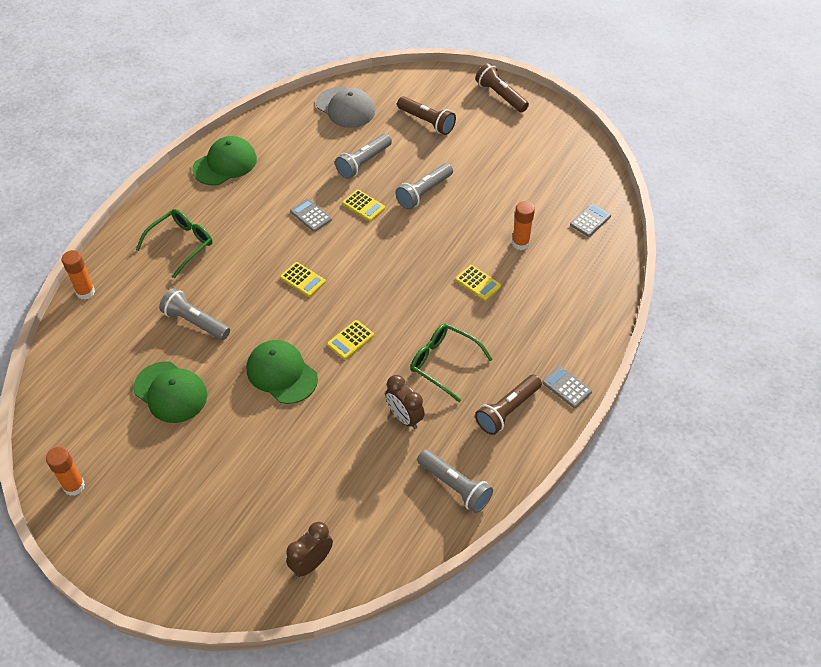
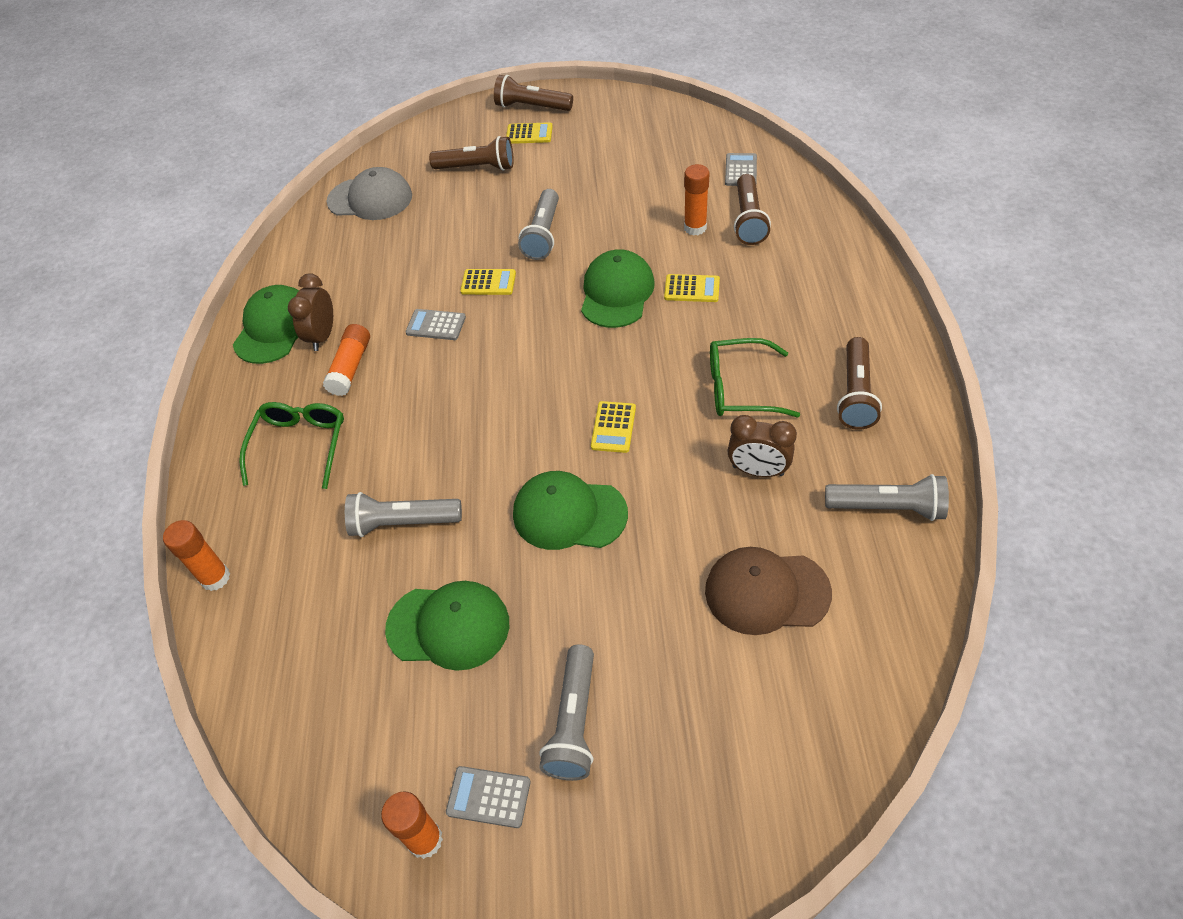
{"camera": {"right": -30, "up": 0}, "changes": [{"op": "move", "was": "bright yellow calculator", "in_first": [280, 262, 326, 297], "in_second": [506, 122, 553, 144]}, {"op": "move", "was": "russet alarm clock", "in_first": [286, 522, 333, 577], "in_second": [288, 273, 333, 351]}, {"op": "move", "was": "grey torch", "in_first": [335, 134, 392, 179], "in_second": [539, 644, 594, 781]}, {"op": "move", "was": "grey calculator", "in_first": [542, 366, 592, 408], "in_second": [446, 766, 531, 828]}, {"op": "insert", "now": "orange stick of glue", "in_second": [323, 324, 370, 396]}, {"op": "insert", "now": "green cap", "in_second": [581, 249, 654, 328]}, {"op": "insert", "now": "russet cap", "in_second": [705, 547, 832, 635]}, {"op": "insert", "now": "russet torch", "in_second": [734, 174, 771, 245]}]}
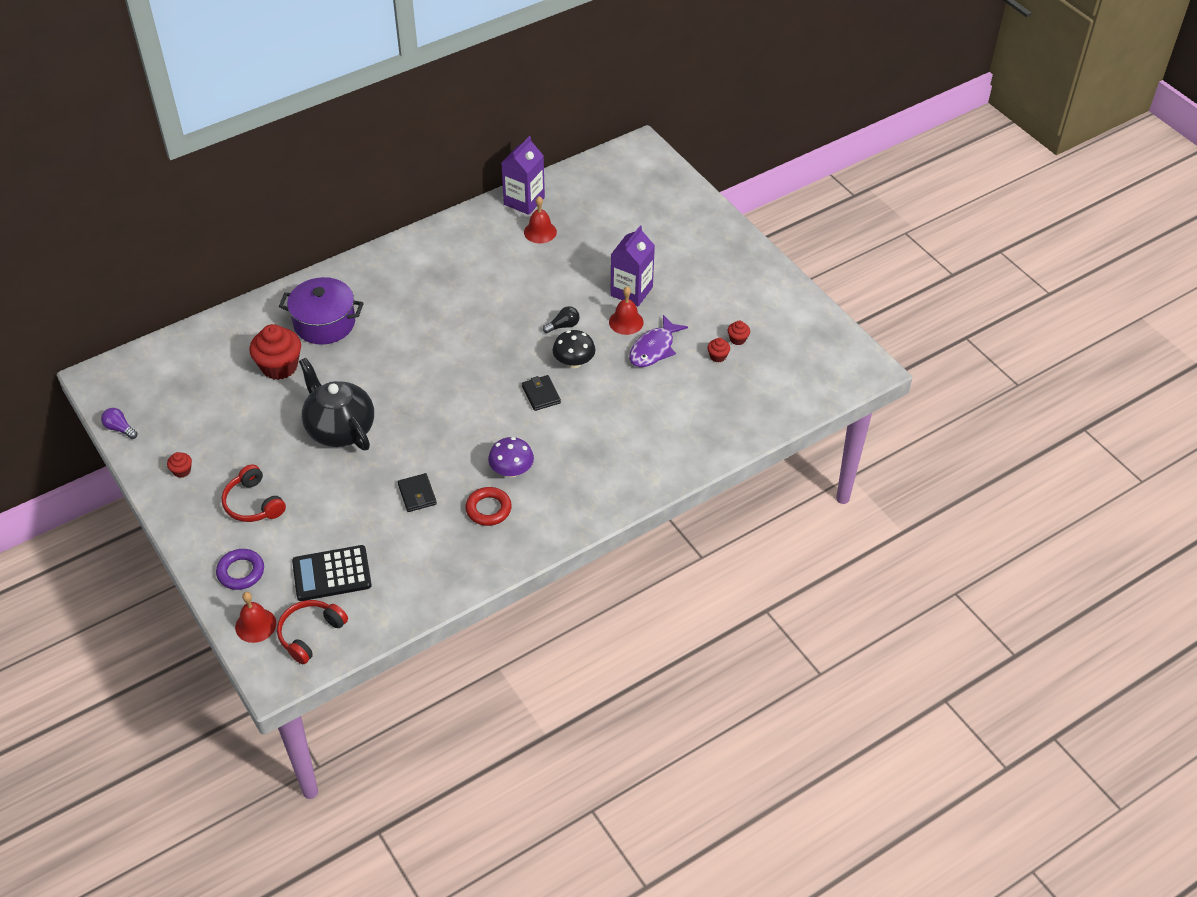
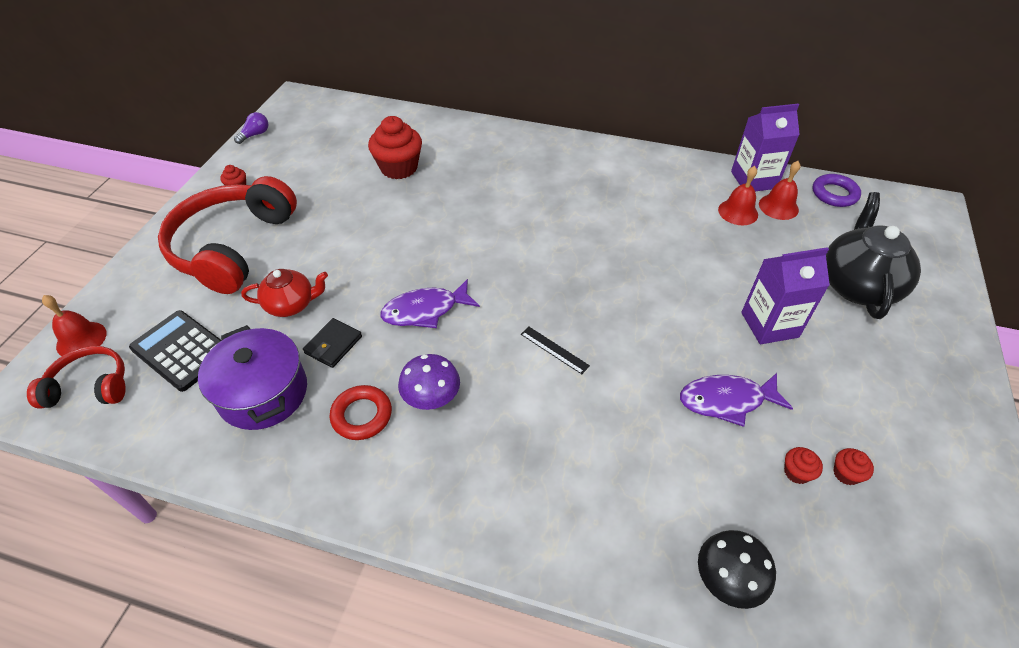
{"camera": {"right": 50, "up": 0}, "changes": [{"op": "rotate", "was": "violet lightbulb", "in_first": [101, 408, 137, 439], "in_second": [234, 112, 268, 144], "clockwise": 45}, {"op": "move", "was": "violet ring", "in_first": [216, 549, 264, 590], "in_second": [813, 174, 861, 207]}, {"op": "resize", "was": "scarlet headphones", "in_first": [222, 464, 286, 522], "in_second": [158, 176, 297, 294], "ratio": 1.92}, {"op": "move", "was": "violet cooking pot", "in_first": [279, 277, 364, 345], "in_second": [198, 325, 307, 430]}, {"op": "move", "was": "ebony tea pot", "in_first": [299, 358, 374, 450], "in_second": [826, 192, 921, 319]}, {"op": "replace", "was": "ebony billfold", "now": "ebony straightedge", "in_first": [522, 375, 561, 411], "in_second": [521, 327, 590, 374]}, {"op": "delete", "was": "ebony lightbulb", "in_first": [543, 306, 580, 333]}, {"op": "move", "was": "ebony fungus", "in_first": [553, 330, 595, 368], "in_second": [698, 530, 776, 609]}, {"op": "move", "was": "scarlet school bell", "in_first": [609, 287, 644, 335], "in_second": [759, 161, 800, 220]}, {"op": "insert", "now": "scarlet tea pot", "in_second": [241, 269, 328, 317]}, {"op": "insert", "now": "violet fish", "in_second": [380, 279, 480, 328]}]}
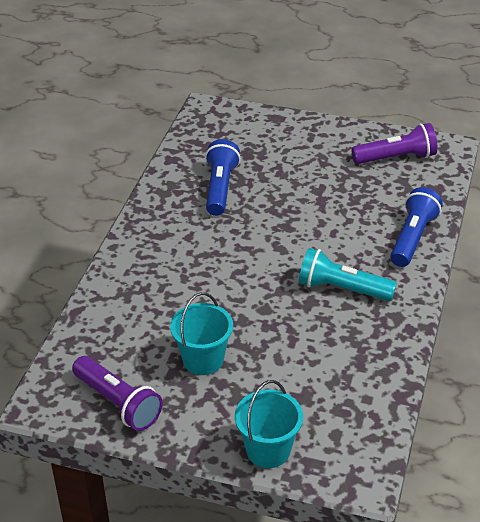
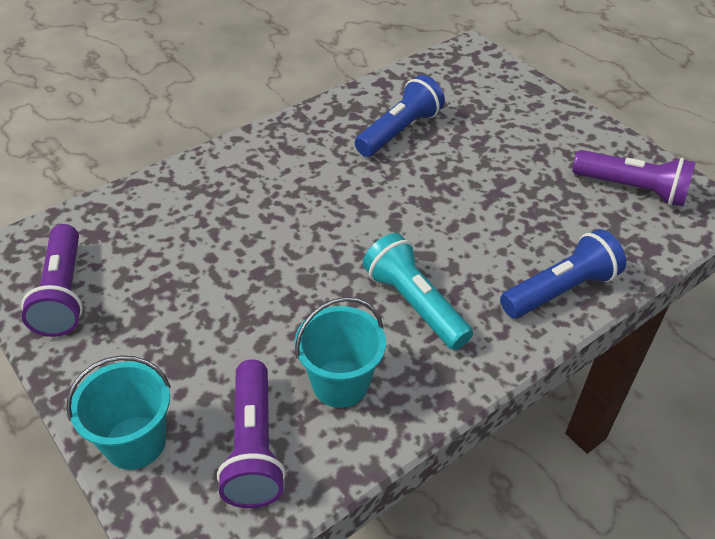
{"camera": {"right": 35, "up": 5}, "changes": [{"op": "move", "was": "aqua pail", "in_first": [170, 292, 233, 375], "in_second": [295, 297, 386, 408]}, {"op": "insert", "now": "violet torch", "in_second": [217, 359, 286, 508]}]}
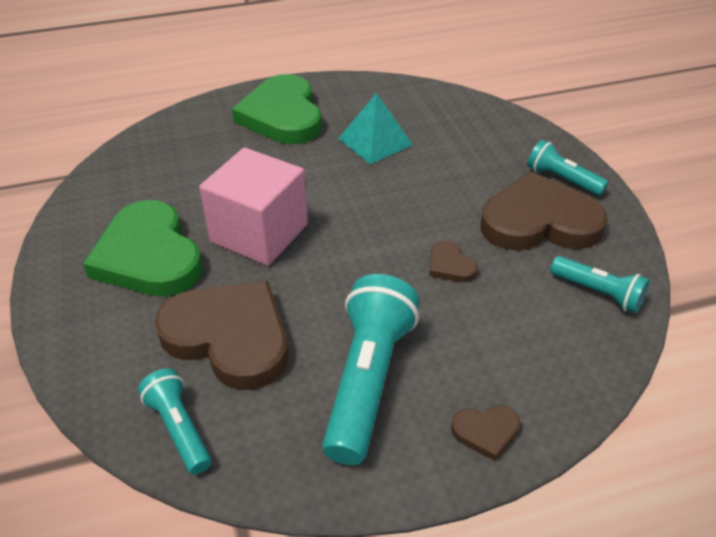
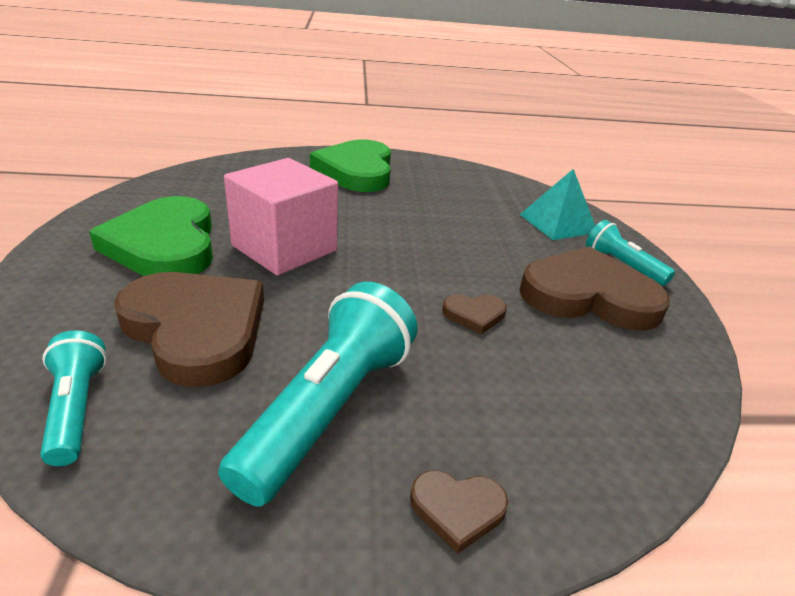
{"camera": {"right": 10, "up": -10}, "changes": [{"op": "move", "was": "aqua pyramid", "in_first": [338, 93, 413, 164], "in_second": [520, 169, 595, 240]}, {"op": "rotate", "was": "russet heart", "in_first": [429, 241, 478, 282], "in_second": [442, 294, 507, 334], "clockwise": -75}, {"op": "delete", "was": "aqua torch", "in_first": [550, 256, 650, 313]}]}
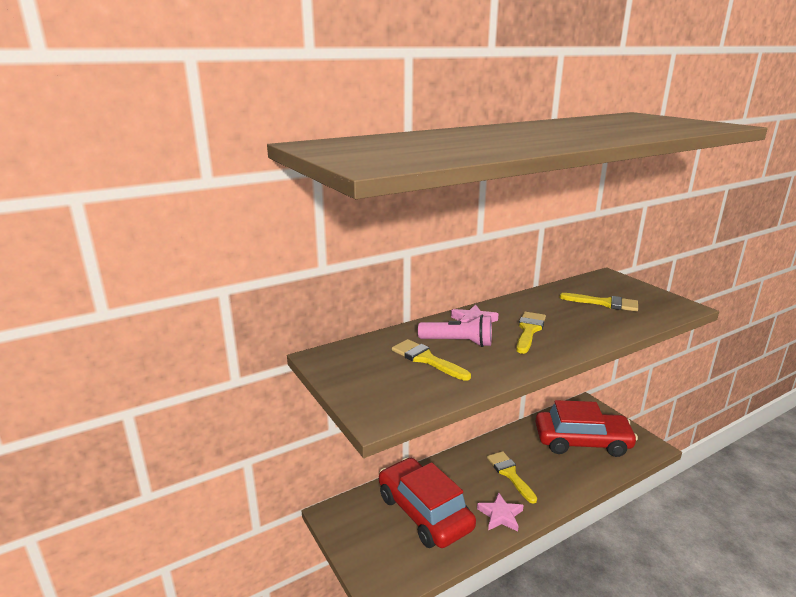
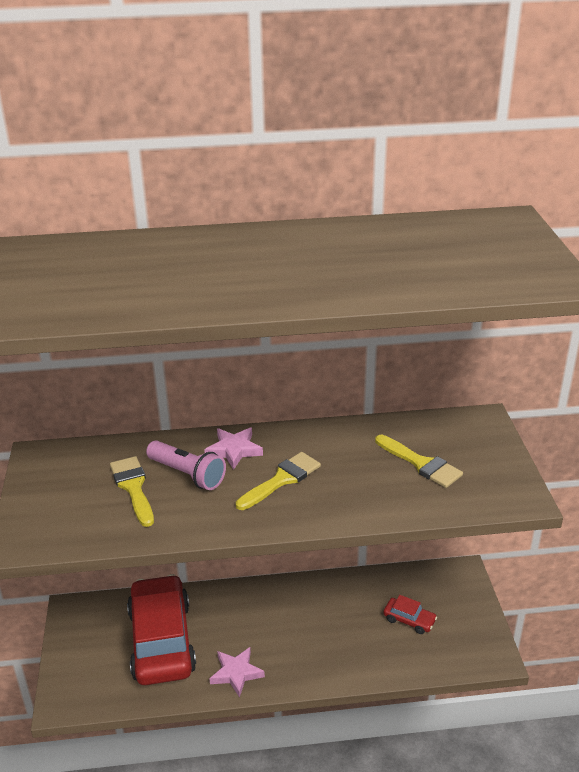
{"camera": {"right": 25, "up": 10}, "changes": [{"op": "delete", "was": "bright yellow paintbrush", "in_first": [487, 451, 537, 504]}, {"op": "resize", "was": "scarlet car", "in_first": [535, 400, 638, 457], "in_second": [383, 595, 437, 634], "ratio": 0.42}]}
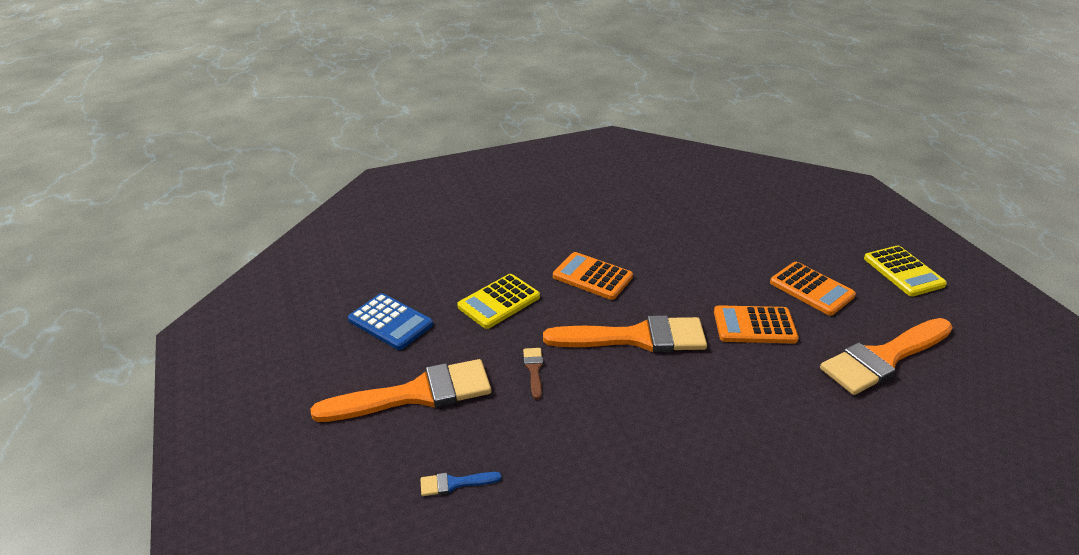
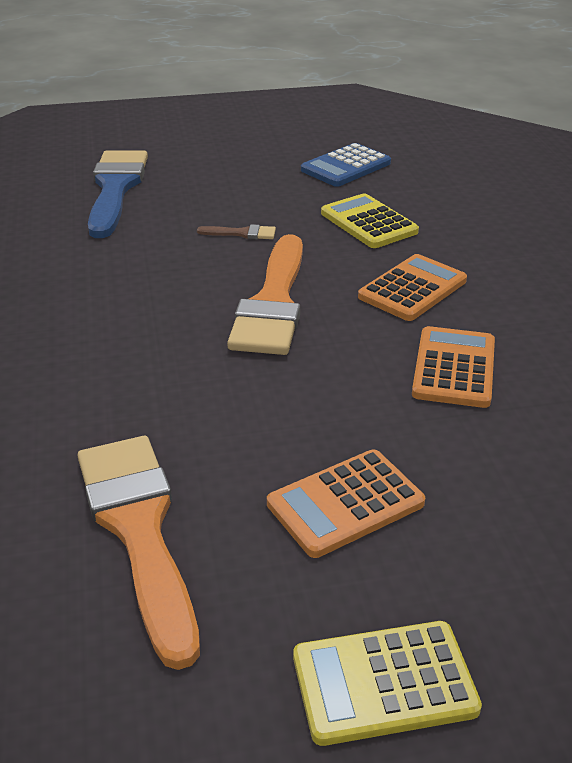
{"camera": {"right": 100, "up": 0}, "changes": [{"op": "delete", "was": "orange paintbrush", "in_first": [310, 359, 491, 422]}, {"op": "resize", "was": "cobalt paintbrush", "in_first": [420, 472, 502, 496], "in_second": [88, 150, 148, 238], "ratio": 2.44}, {"op": "move", "was": "orange calculator", "in_first": [714, 305, 799, 343], "in_second": [412, 326, 495, 408]}]}
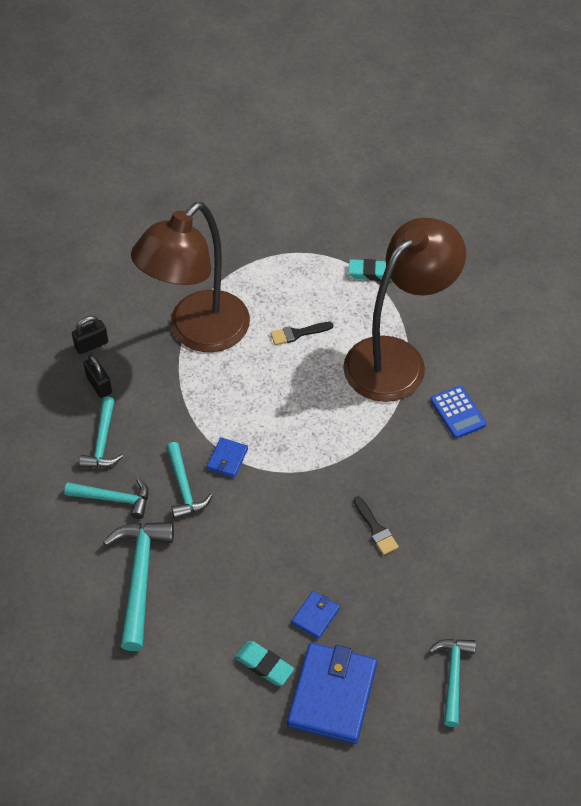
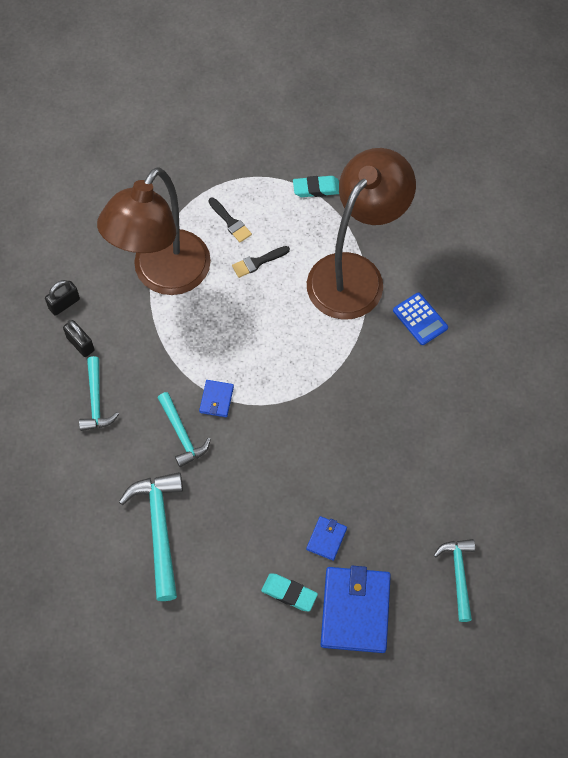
{"camera": {"right": -10, "up": 10}, "changes": [{"op": "delete", "was": "aqua claw hammer", "in_first": [65, 478, 148, 519]}, {"op": "move", "was": "ebony paintbrush", "in_first": [354, 497, 399, 555], "in_second": [209, 198, 252, 242]}]}
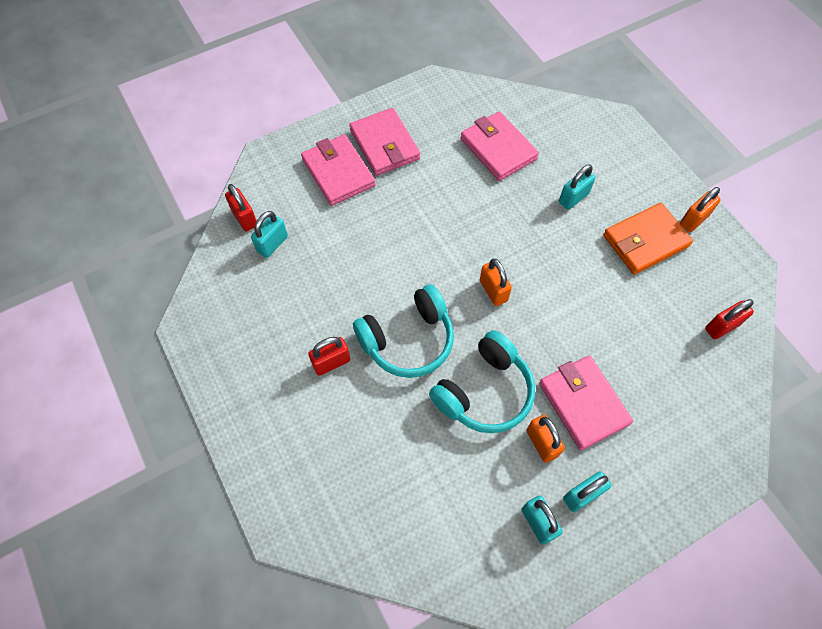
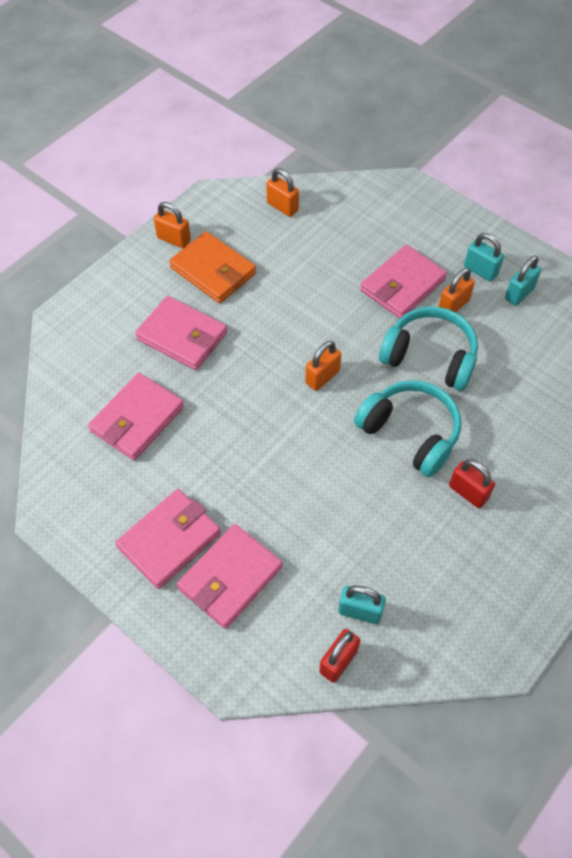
{"camera": {"right": -110, "up": -5}, "changes": [{"op": "replace", "was": "aqua small lock", "now": "rosy billfold", "in_first": [559, 164, 596, 210], "in_second": [135, 296, 227, 370]}, {"op": "recolor", "was": "scarlet small lock", "now": "orange small lock", "in_first": [705, 299, 754, 339], "in_second": [266, 168, 299, 217]}]}
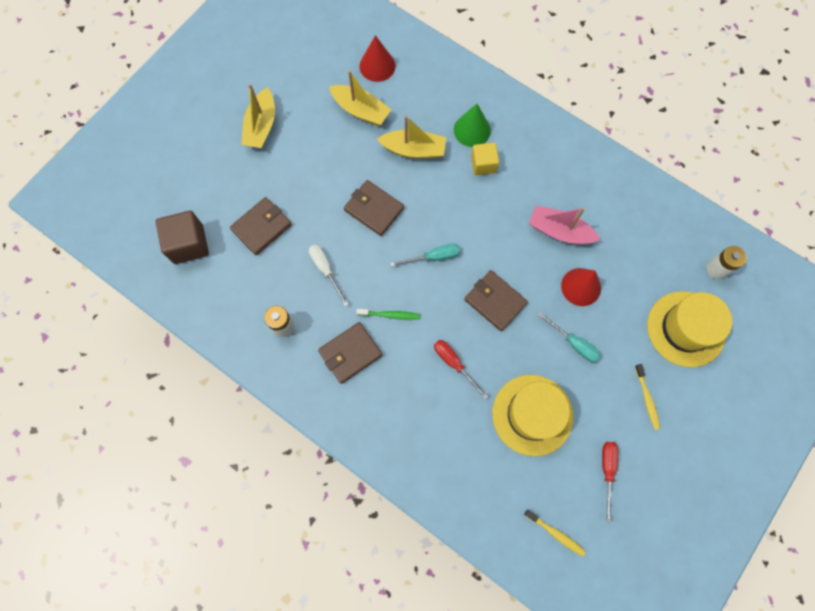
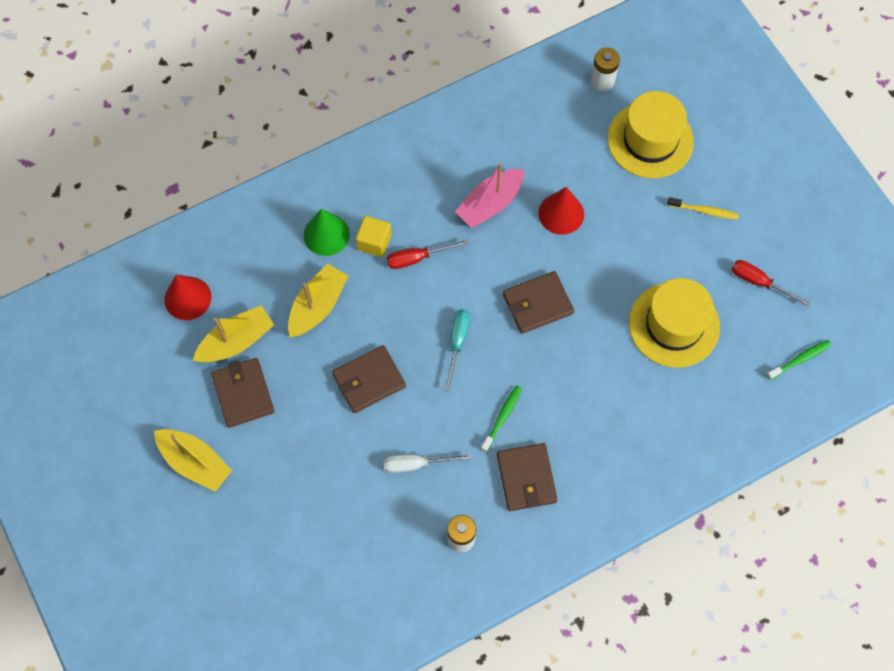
{"camera": {"right": -65, "up": -5}, "changes": [{"op": "delete", "was": "russet solid cube", "in_first": [156, 211, 209, 264]}, {"op": "move", "was": "russet billfold", "in_first": [230, 197, 292, 255], "in_second": [211, 358, 275, 428]}, {"op": "move", "was": "scarlet screwdriver", "in_first": [434, 340, 488, 399], "in_second": [387, 240, 468, 269]}, {"op": "recolor", "was": "bright yellow dental brush", "now": "green dental brush", "in_first": [524, 510, 586, 557], "in_second": [766, 340, 831, 380]}, {"op": "delete", "was": "aqua screwdriver", "in_first": [538, 312, 601, 362]}]}
